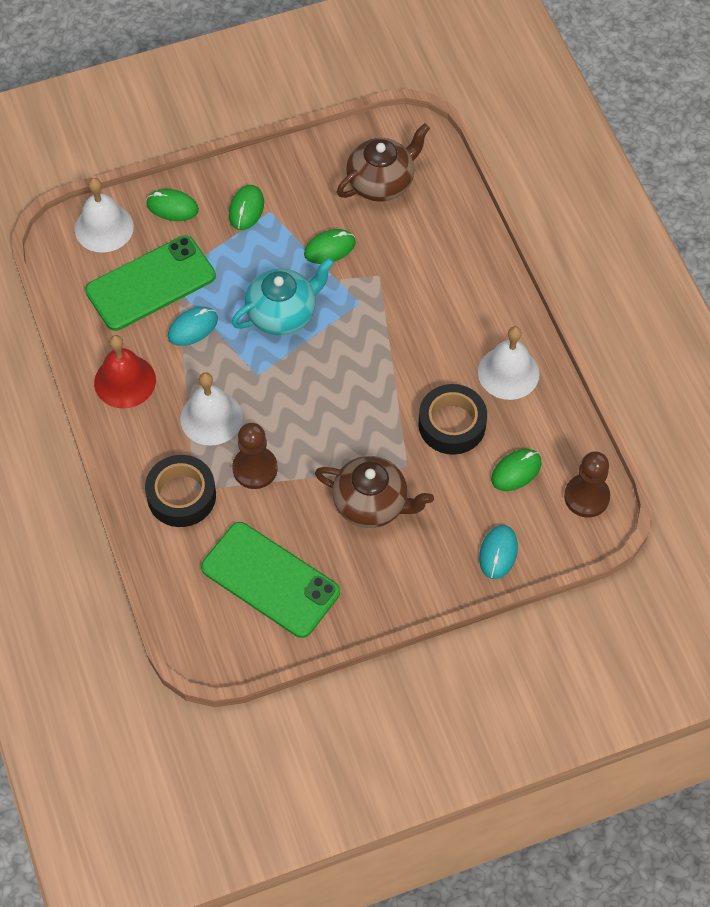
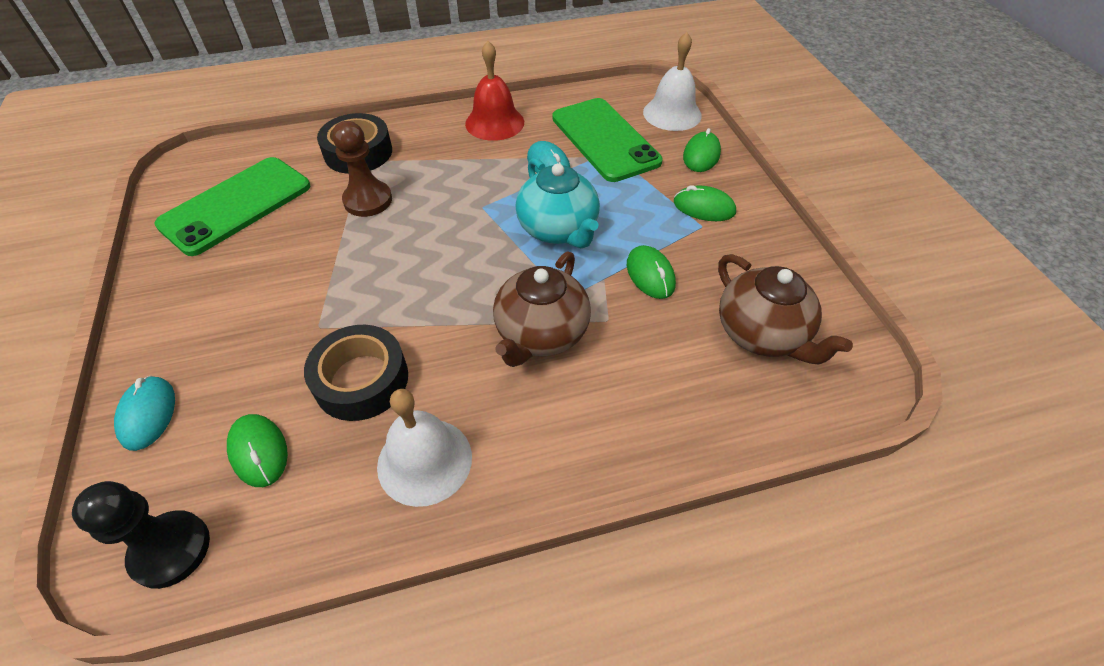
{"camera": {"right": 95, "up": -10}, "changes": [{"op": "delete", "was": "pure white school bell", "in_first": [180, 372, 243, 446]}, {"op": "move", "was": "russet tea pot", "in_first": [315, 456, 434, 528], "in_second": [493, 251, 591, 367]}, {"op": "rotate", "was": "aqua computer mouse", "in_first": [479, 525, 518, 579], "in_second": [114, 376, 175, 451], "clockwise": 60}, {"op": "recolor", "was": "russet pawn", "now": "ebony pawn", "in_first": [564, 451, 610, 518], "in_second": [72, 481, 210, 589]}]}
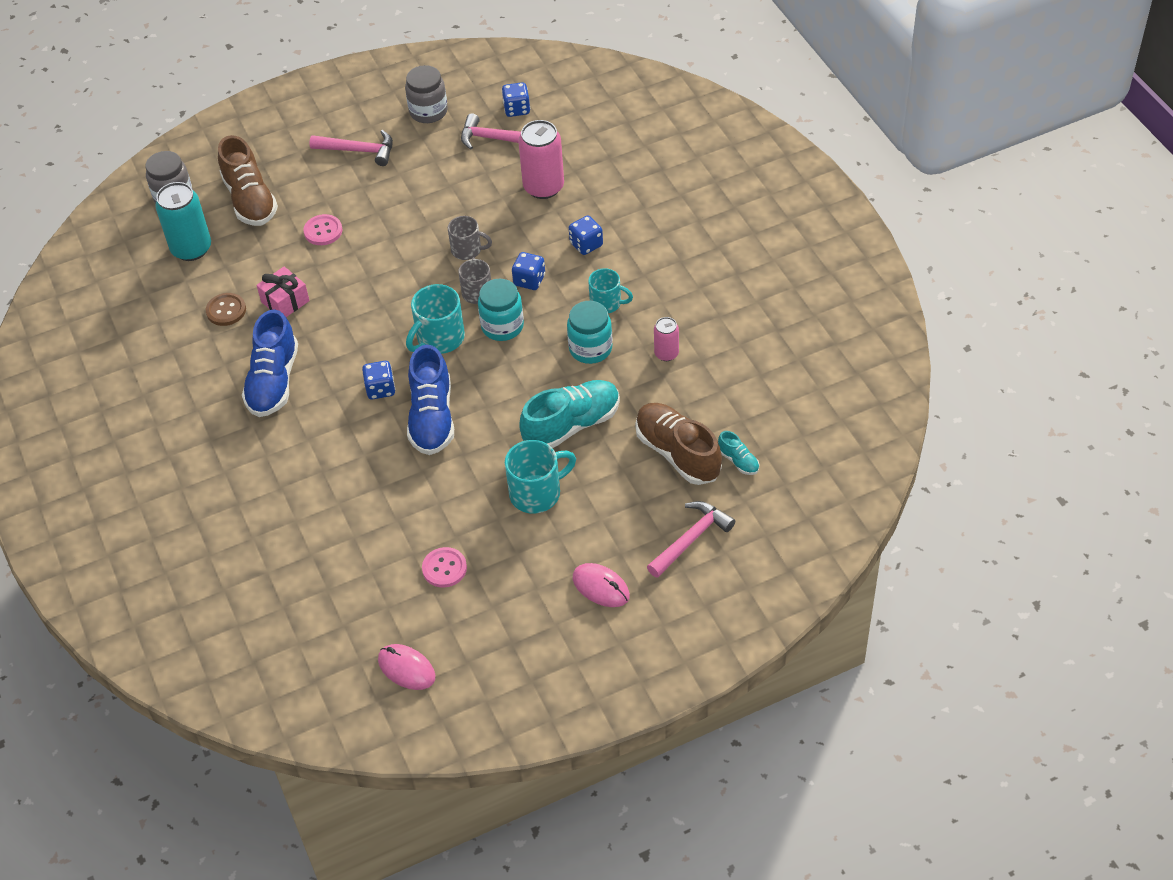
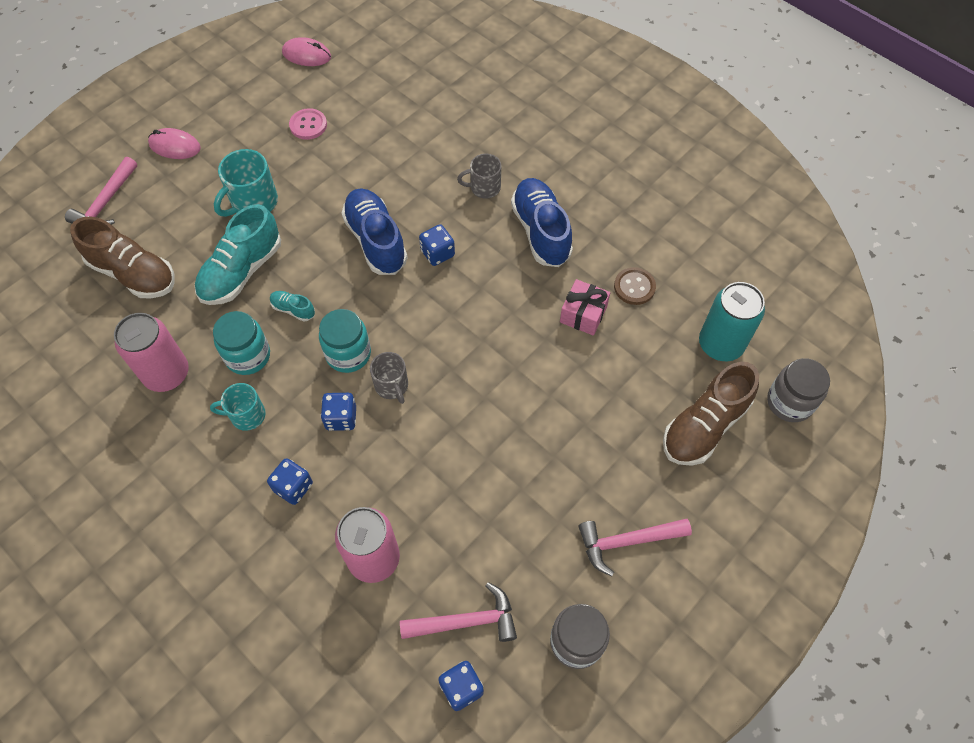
{"camera": {"right": 155, "up": 10}, "changes": [{"op": "rotate", "was": "russet shoe", "in_first": [218, 135, 278, 226], "in_second": [663, 362, 759, 466], "clockwise": -90}, {"op": "delete", "was": "rosy button", "in_first": [303, 214, 342, 245]}, {"op": "delete", "was": "aqua tea mug", "in_first": [406, 284, 465, 354]}, {"op": "move", "was": "grey tea mug", "in_first": [448, 216, 492, 260], "in_second": [457, 154, 501, 199]}, {"op": "resize", "was": "rosy soda can", "in_first": [654, 317, 679, 361], "in_second": [114, 313, 189, 392], "ratio": 1.82}, {"op": "move", "was": "aqua shoe", "in_first": [718, 431, 759, 475], "in_second": [270, 291, 315, 321]}]}
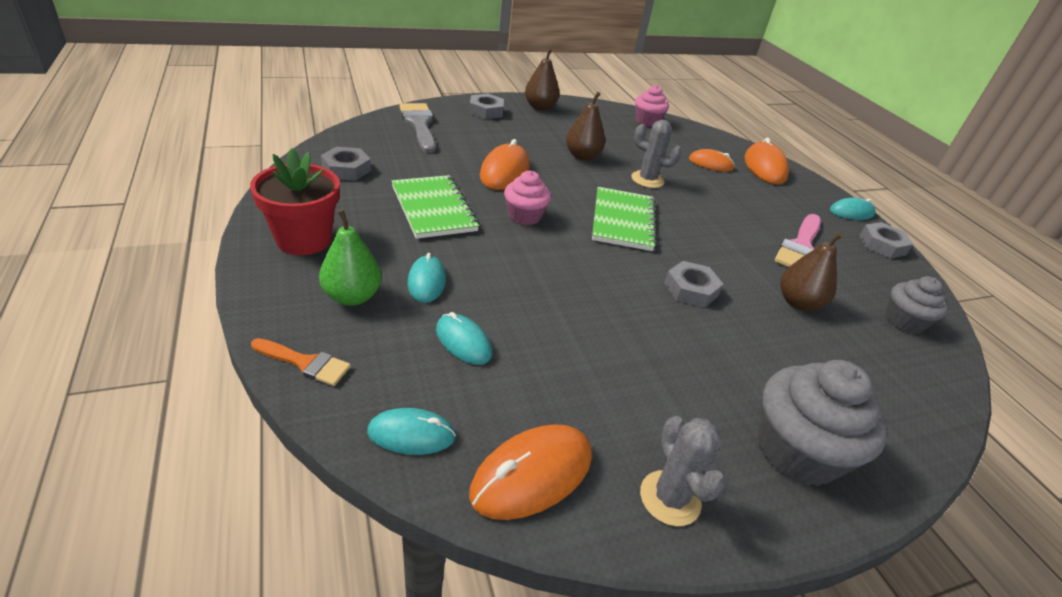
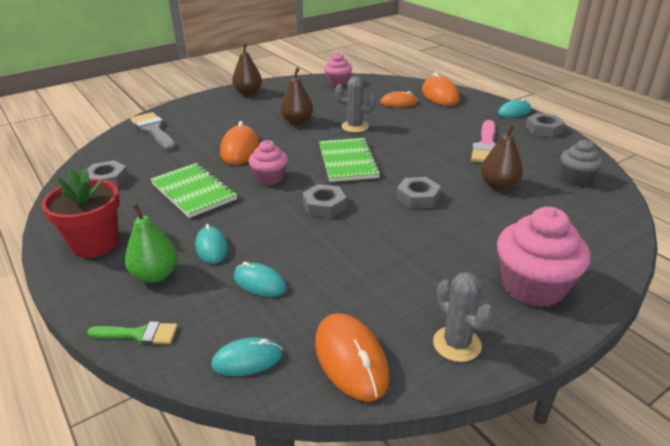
{"camera": {"right": -10, "up": -5}, "changes": [{"op": "recolor", "was": "orange paintbrush", "now": "green paintbrush", "in_first": [251, 338, 351, 386], "in_second": [87, 321, 178, 345]}, {"op": "move", "was": "grey hex nut", "in_first": [469, 94, 504, 119], "in_second": [303, 184, 346, 218]}, {"op": "rotate", "was": "orange computer mouse", "in_first": [469, 424, 592, 520], "in_second": [315, 313, 390, 402], "clockwise": -60}, {"op": "recolor", "was": "grey cupcake", "now": "rosy cupcake", "in_first": [758, 360, 888, 486], "in_second": [497, 207, 590, 307]}]}
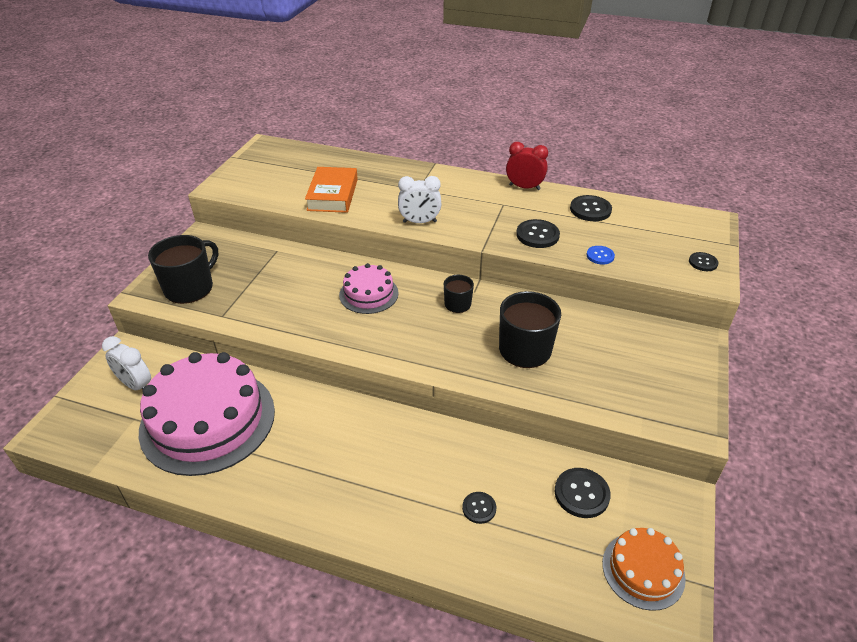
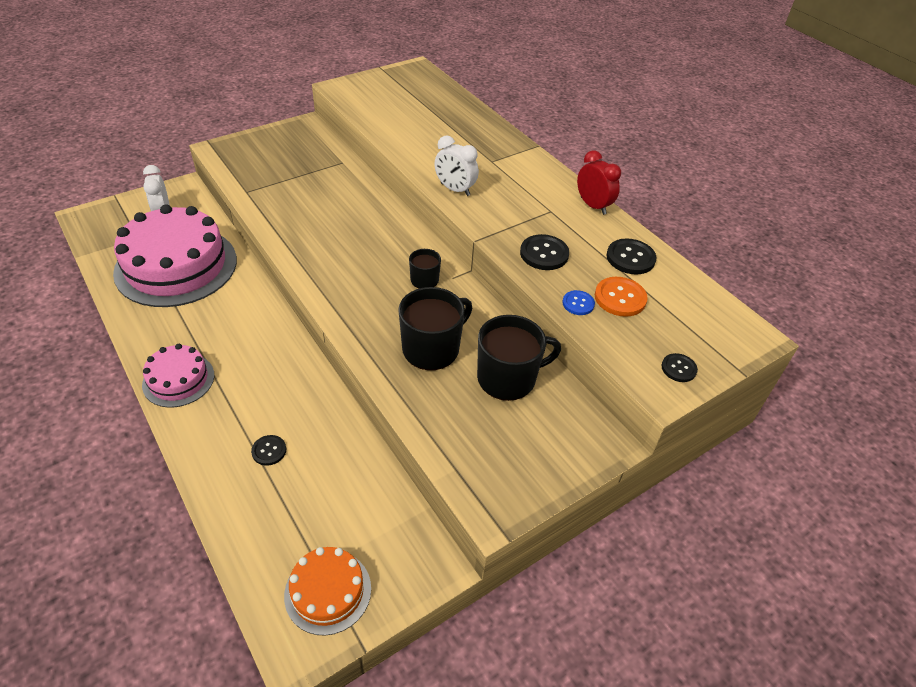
{"camera": {"right": 35, "up": 5}, "changes": [{"op": "move", "was": "ebony tea mug", "in_first": [148, 235, 218, 304], "in_second": [477, 315, 561, 401]}, {"op": "delete", "was": "orange hardback", "in_first": [305, 167, 358, 213]}, {"op": "move", "was": "rosy gateau", "in_first": [339, 263, 399, 314], "in_second": [142, 344, 214, 407]}, {"op": "delete", "was": "ebony button", "in_first": [555, 468, 611, 518]}, {"op": "insert", "now": "orange button", "in_second": [595, 277, 648, 317]}]}
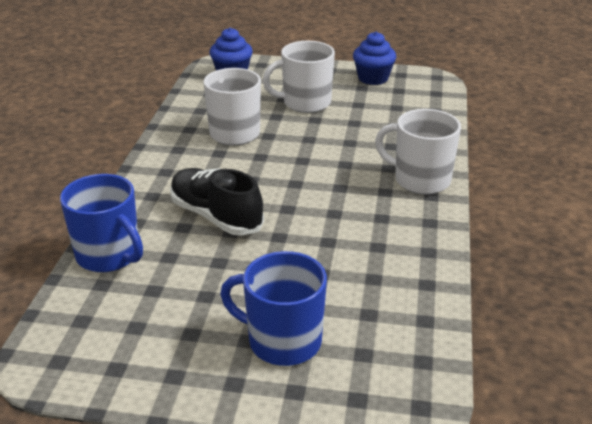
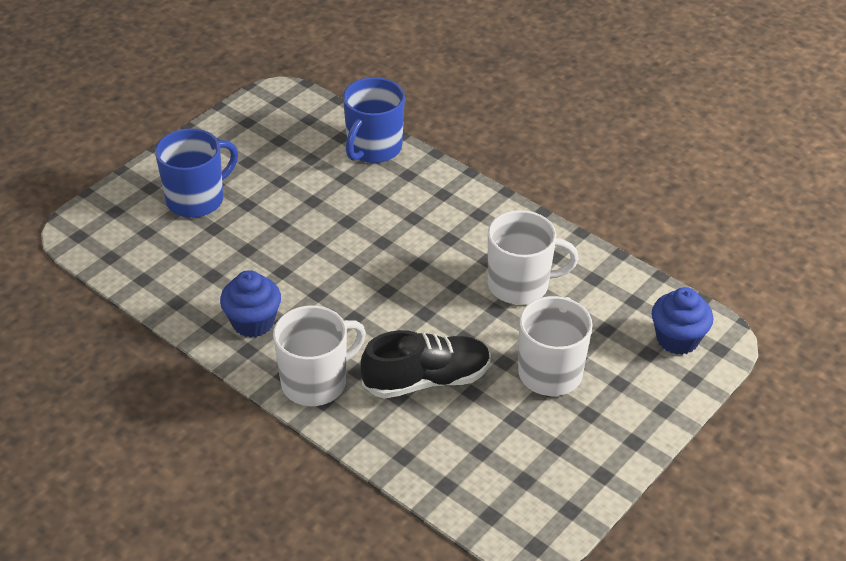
{"camera": {"right": 120, "up": 10}, "changes": [{"op": "rotate", "was": "cobalt tea mug", "in_first": [60, 174, 143, 272], "in_second": [343, 77, 405, 163], "clockwise": -45}, {"op": "move", "was": "ebony shoe", "in_first": [170, 168, 264, 236], "in_second": [361, 330, 491, 399]}, {"op": "move", "was": "cobalt cupcake", "in_first": [353, 32, 396, 85], "in_second": [220, 270, 281, 338]}]}
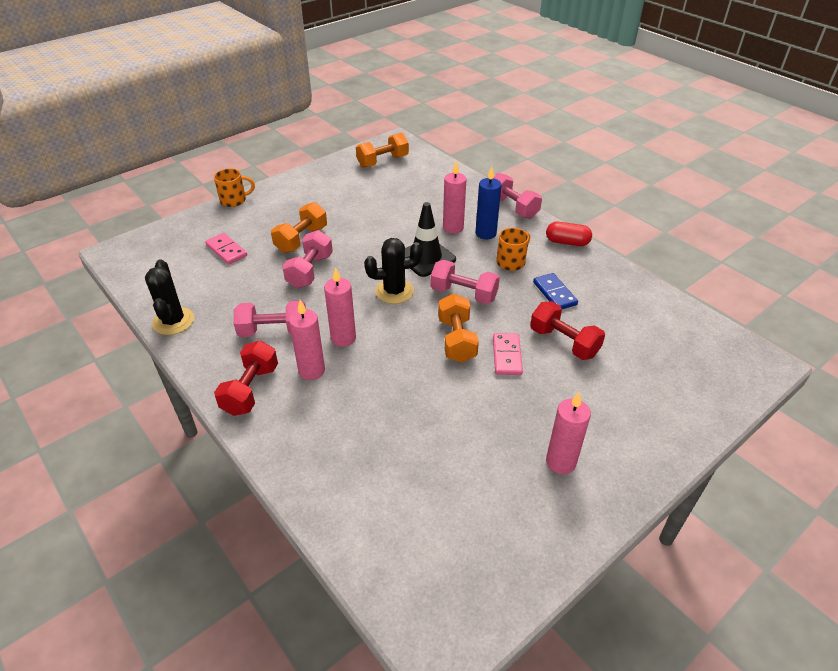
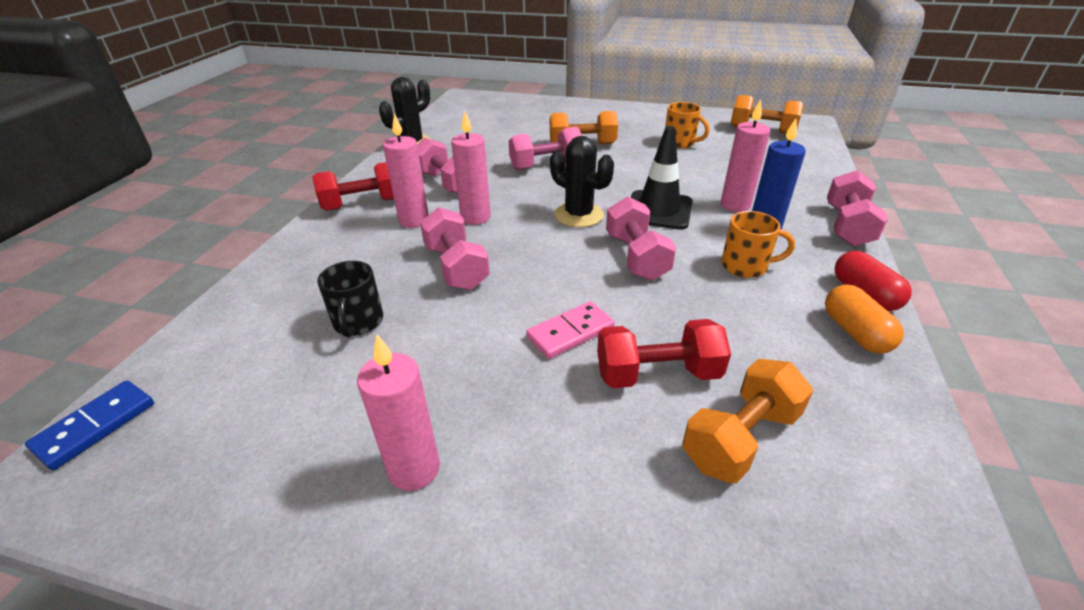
{"camera": {"right": 55, "up": -5}, "changes": [{"op": "delete", "was": "rosy domino", "in_first": [205, 233, 247, 265]}, {"op": "move", "was": "orange tea mug", "in_first": [214, 168, 255, 207], "in_second": [665, 102, 710, 148]}, {"op": "move", "was": "orange dumbbell", "in_first": [438, 293, 479, 363], "in_second": [683, 359, 813, 483]}, {"op": "rotate", "was": "scarlet dumbbell", "in_first": [530, 301, 605, 360], "in_second": [597, 319, 731, 388], "clockwise": 75}, {"op": "move", "was": "cobalt domino", "in_first": [533, 273, 578, 309], "in_second": [25, 380, 154, 470]}, {"op": "insert", "now": "ebony tea mug", "in_second": [317, 261, 383, 338]}, {"op": "insert", "now": "rosy dumbbell", "in_second": [420, 207, 490, 290]}, {"op": "insert", "now": "orange pill", "in_second": [825, 285, 904, 354]}]}
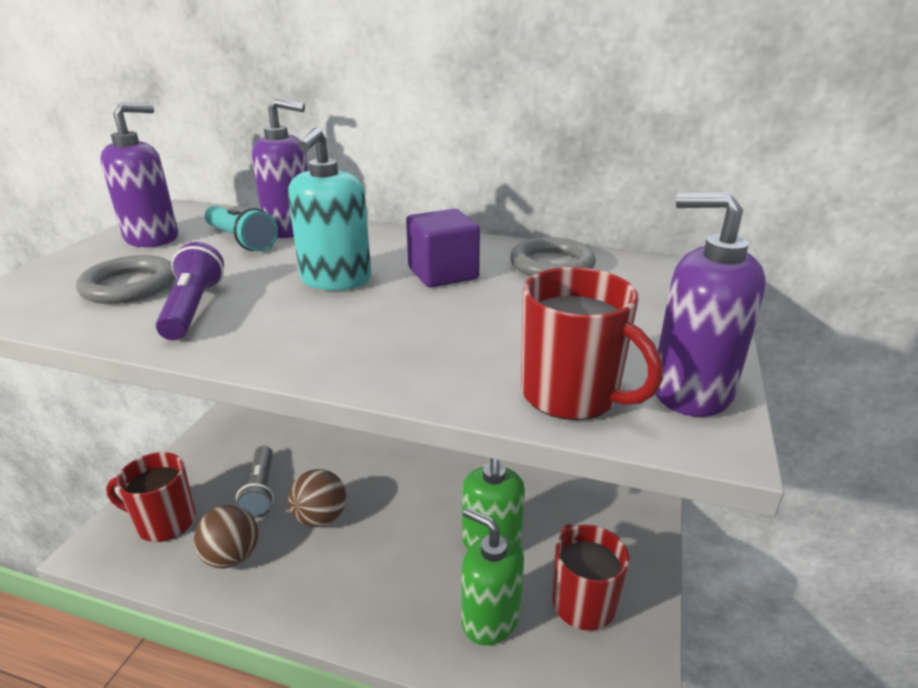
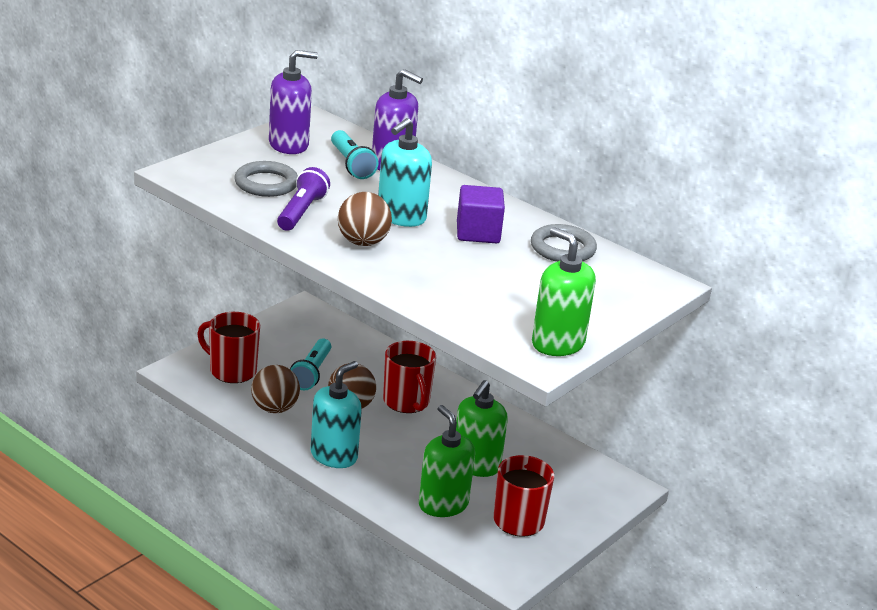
{"camera": {"right": 20, "up": 0}, "changes": [{"op": "recolor", "was": "grey torch", "now": "aqua torch", "in_first": [236, 446, 274, 518], "in_second": [290, 339, 331, 391]}, {"op": "move", "was": "scarlet tea mug", "in_first": [521, 267, 663, 420], "in_second": [383, 341, 436, 413]}, {"op": "recolor", "was": "violet soap dispenser", "now": "green soap dispenser", "in_first": [656, 192, 766, 417], "in_second": [532, 227, 596, 356]}, {"op": "insert", "now": "aqua soap dispenser", "in_second": [310, 361, 362, 468]}, {"op": "insert", "now": "russet play ball", "in_second": [338, 192, 392, 246]}]}
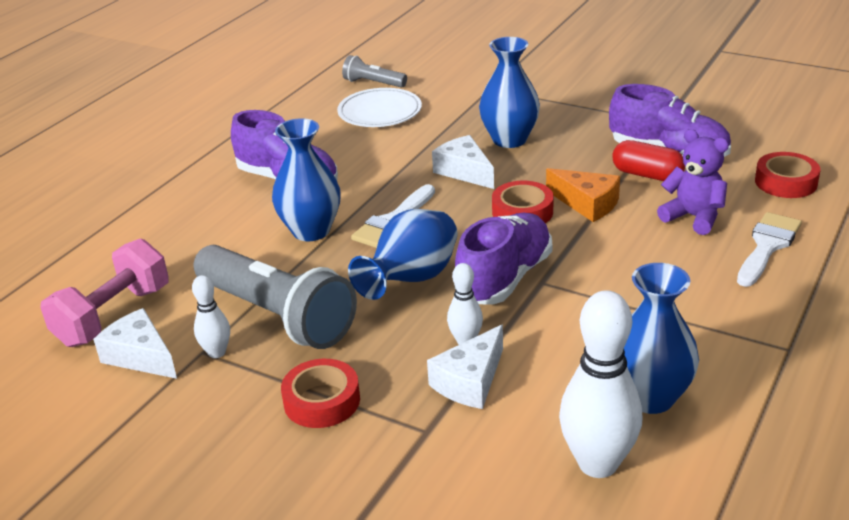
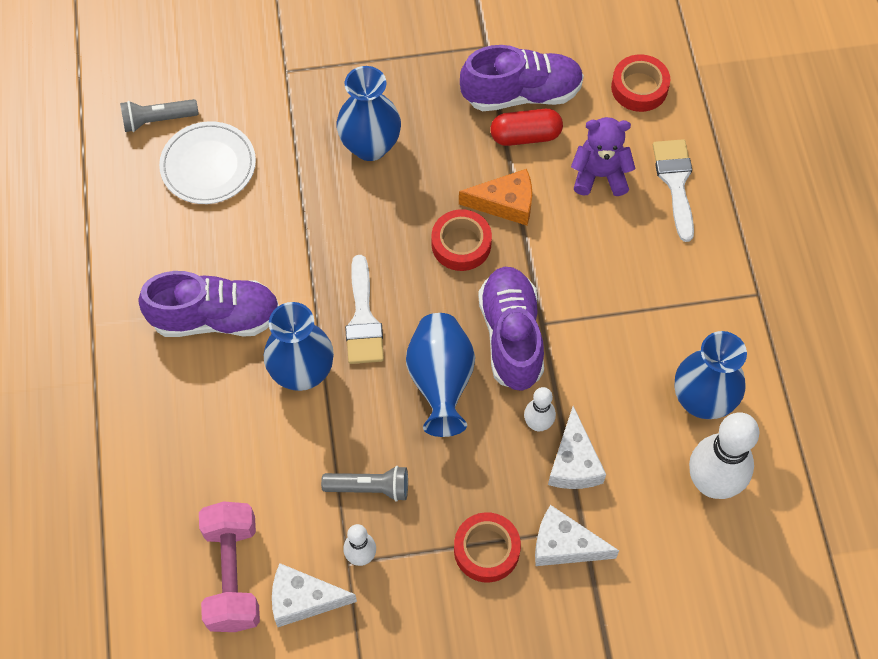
{"camera": {"right": -40, "up": 30}, "changes": [{"op": "resize", "was": "grey torch", "in_first": [193, 245, 357, 349], "in_second": [321, 466, 408, 501], "ratio": 0.48}, {"op": "move", "was": "pure white cheese wedge", "in_first": [432, 135, 494, 189], "in_second": [535, 505, 619, 566]}]}
